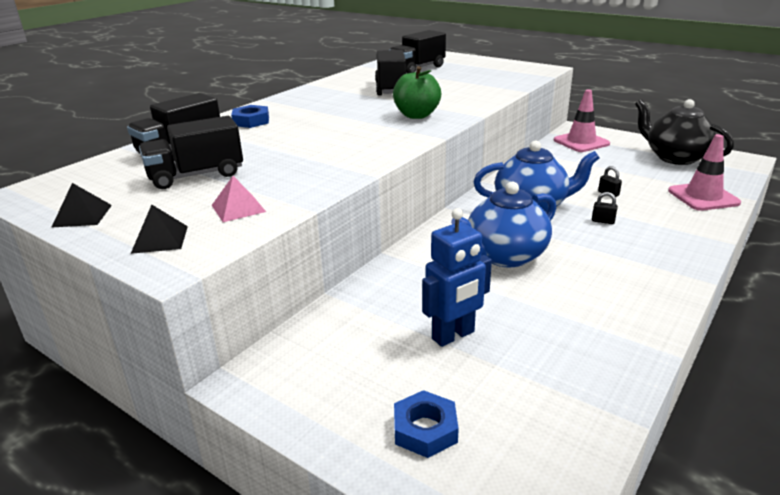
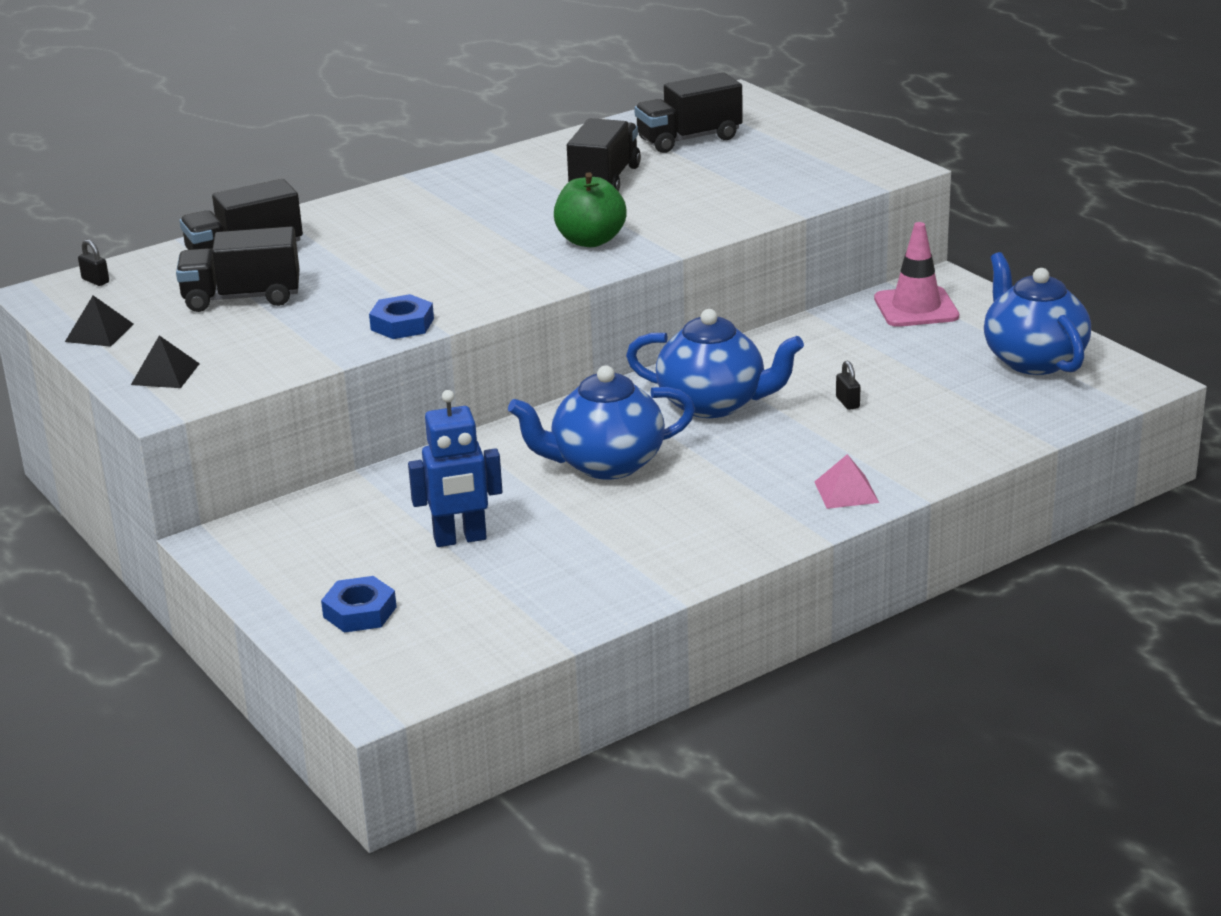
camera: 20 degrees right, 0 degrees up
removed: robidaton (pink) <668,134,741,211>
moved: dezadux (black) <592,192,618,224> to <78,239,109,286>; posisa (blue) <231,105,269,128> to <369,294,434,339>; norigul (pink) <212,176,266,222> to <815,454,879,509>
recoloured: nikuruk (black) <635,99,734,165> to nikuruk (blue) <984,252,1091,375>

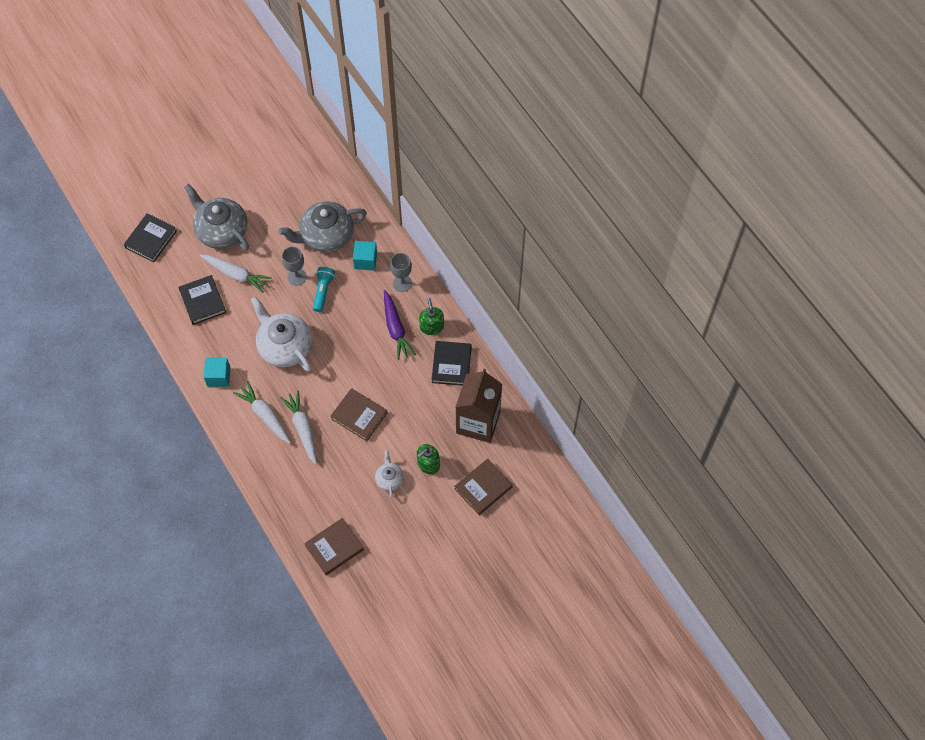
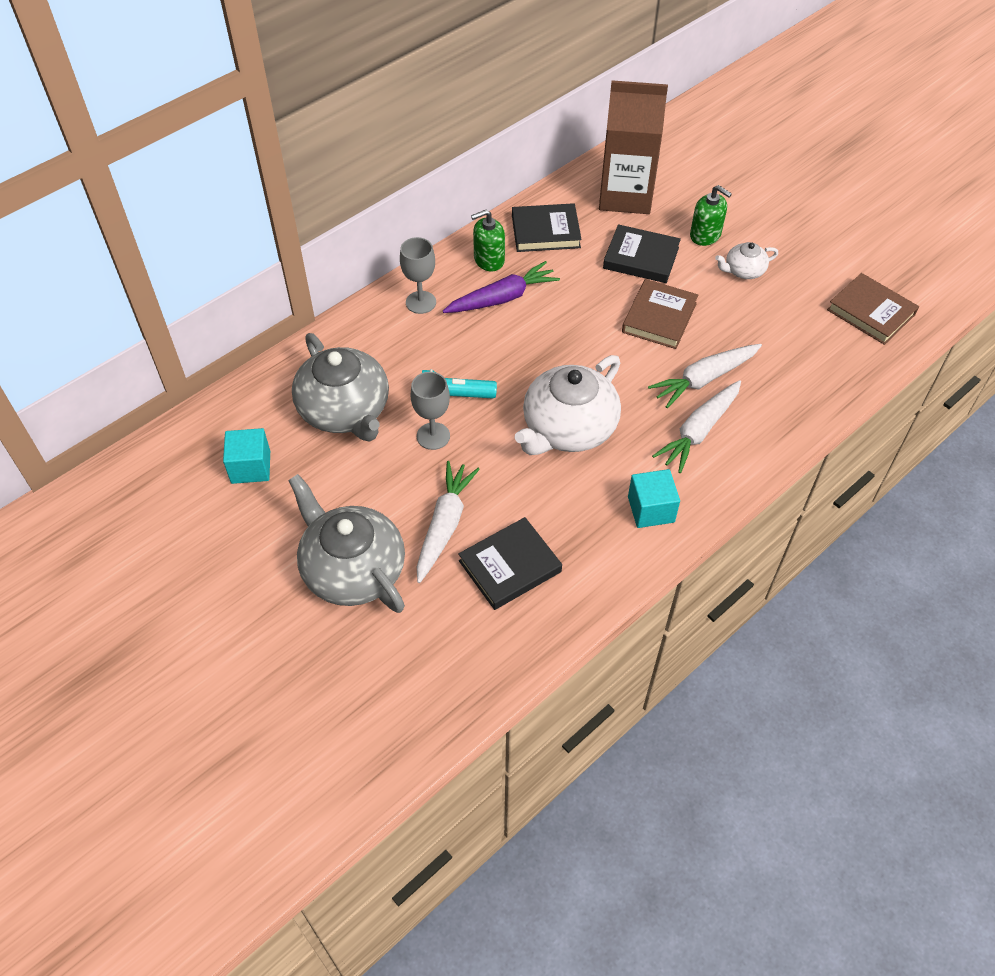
camera: 100 degrees left, 10 degrees down
removed: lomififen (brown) <454,458,513,515>
moved: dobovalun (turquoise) <353,241,377,271> to <223,428,270,484>; lomififen (black) <124,213,177,263> to <603,224,681,283>
turned: nikuruk (grey) <184,184,249,250> = <288,474,405,613> 105 degrees clockwise

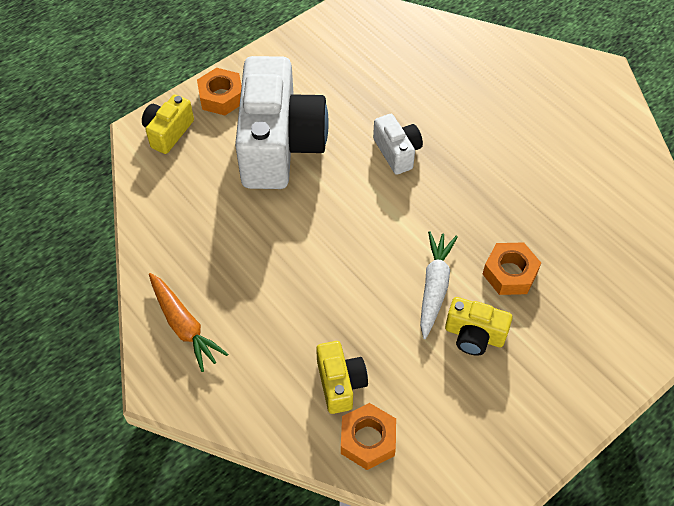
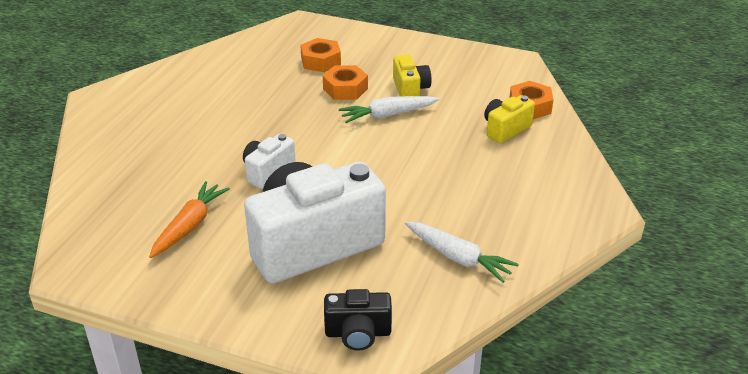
camera: 120 degrees left, 20 degrees down
added: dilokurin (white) <405,222,519,283>
moved: dilokurin (orange) <149,273,228,372> to <149,181,230,258>; posisa (orange) <197,68,242,115> to <300,38,341,72>
recoloured: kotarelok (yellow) <142,94,194,154> to kotarelok (black) <324,289,392,351>

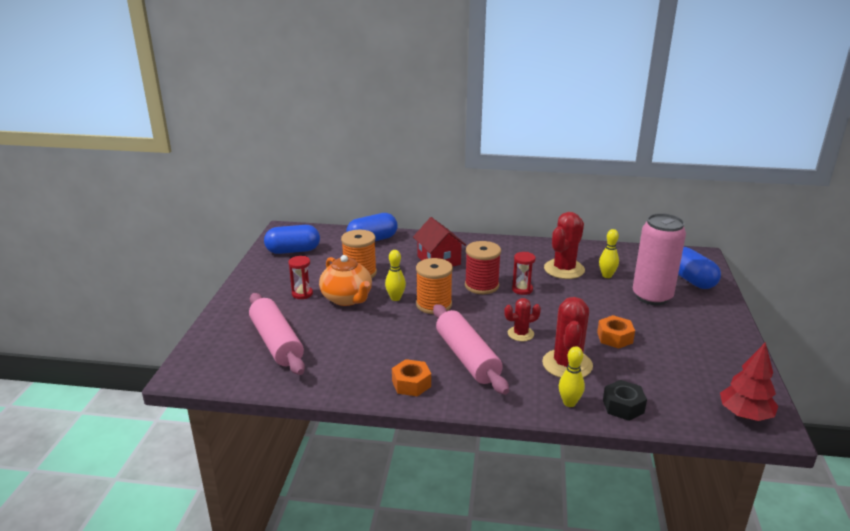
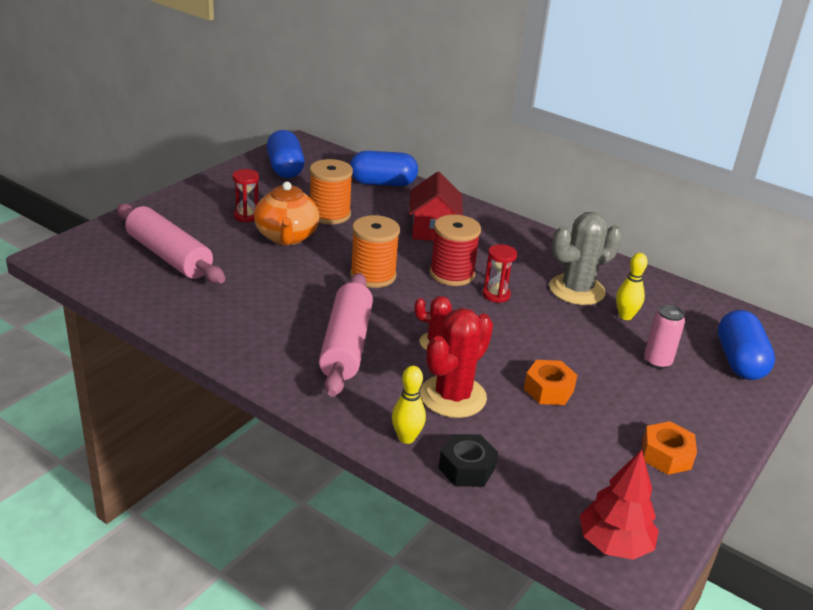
camera: 25 degrees right, 5 degrees up
removed: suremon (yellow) <385,250,406,301>
moved: posisa (orange) <392,359,431,396> to <642,421,697,475>
recoloured: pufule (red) <544,212,585,279> to pufule (grey) <550,212,622,305>
turned: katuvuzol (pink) <249,293,305,375> = <117,204,225,284> 45 degrees counterclockwise; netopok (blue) <264,225,320,254> = <267,130,304,178> 60 degrees clockwise
resized: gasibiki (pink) <633,213,686,305> = <644,305,685,369> x0.50

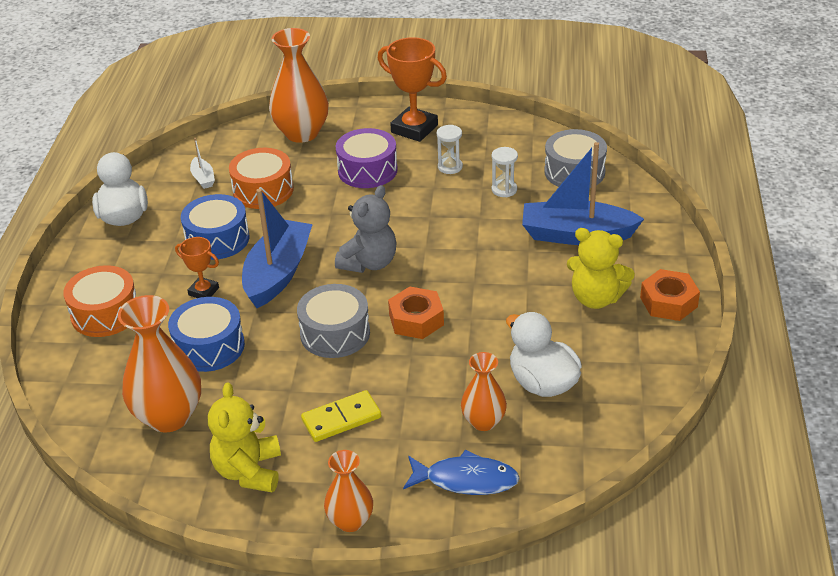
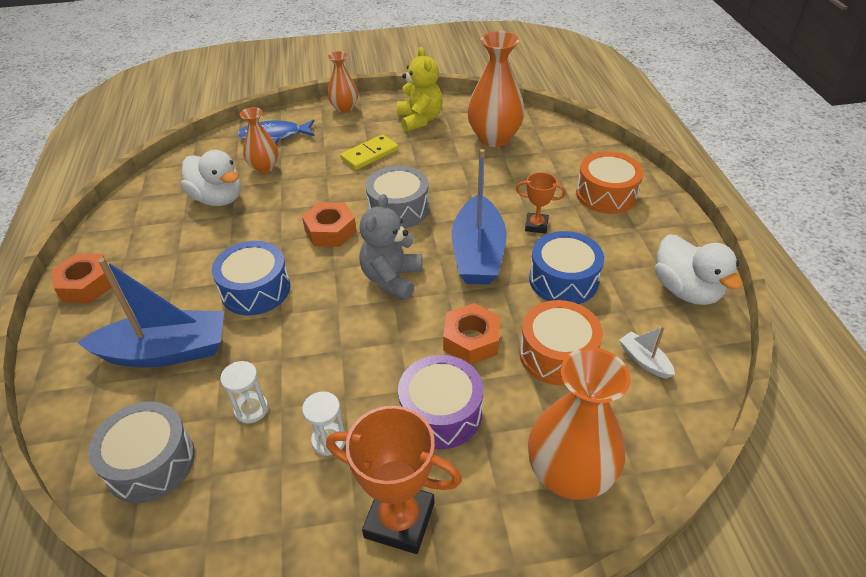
camera: 165 degrees right, 5 degrees up
removed: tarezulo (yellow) <567,228,635,309>
added: posisa (orange) <443,303,500,365>
moved: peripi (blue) <168,297,245,372> to <212,241,290,315>

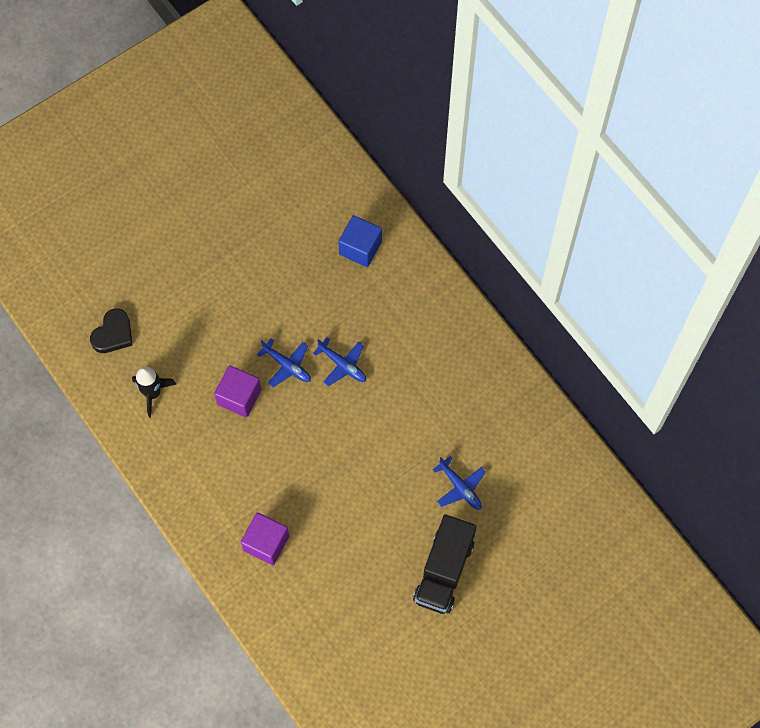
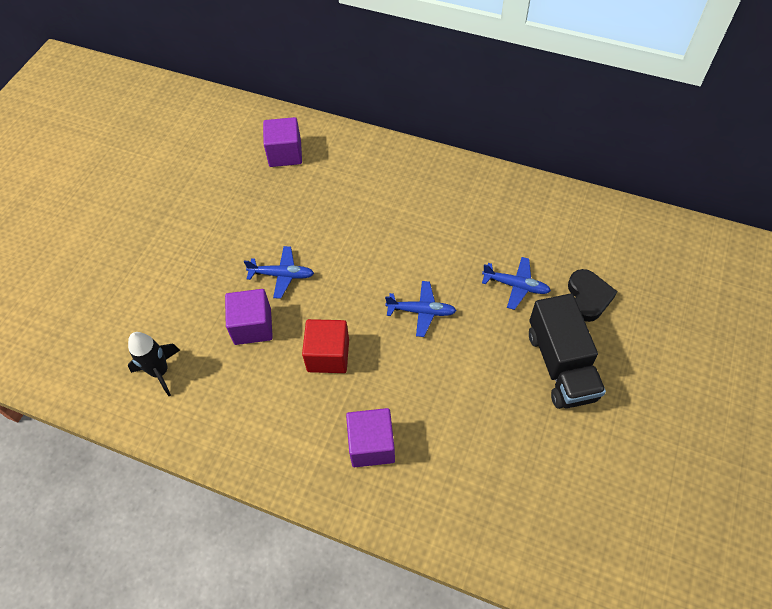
camera: 30 degrees left, 10 degrees down
added: dobovalun (red) <302,319,349,373>
moved: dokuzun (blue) <313,337,366,386> to <385,281,456,337>; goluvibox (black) <90,308,133,353> to <568,269,618,322>
recoloured: dobovalun (blue) <338,215,382,267> to dobovalun (purple) <263,117,302,167>

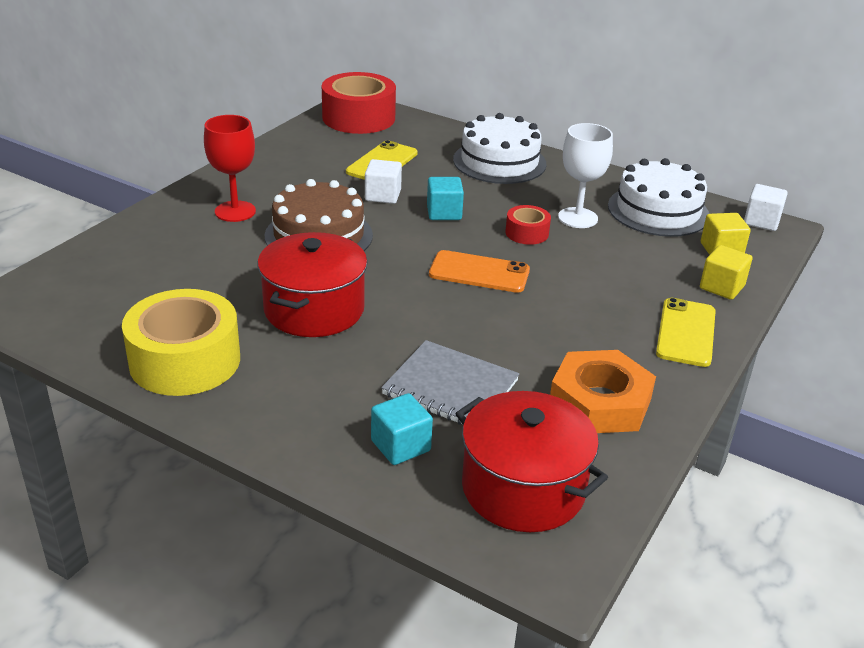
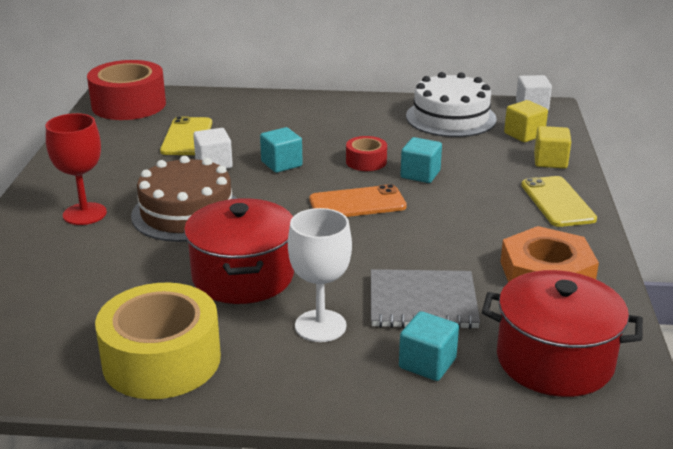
camera: 25 degrees left, 5 degrees down
removed: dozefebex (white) <453,113,547,184>
added: dobovalun (turquoise) <401,137,442,183>
moved: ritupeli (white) <558,123,613,228> to <288,208,352,342>

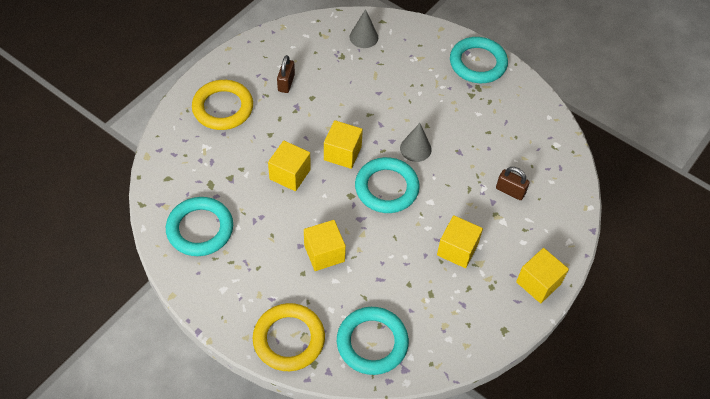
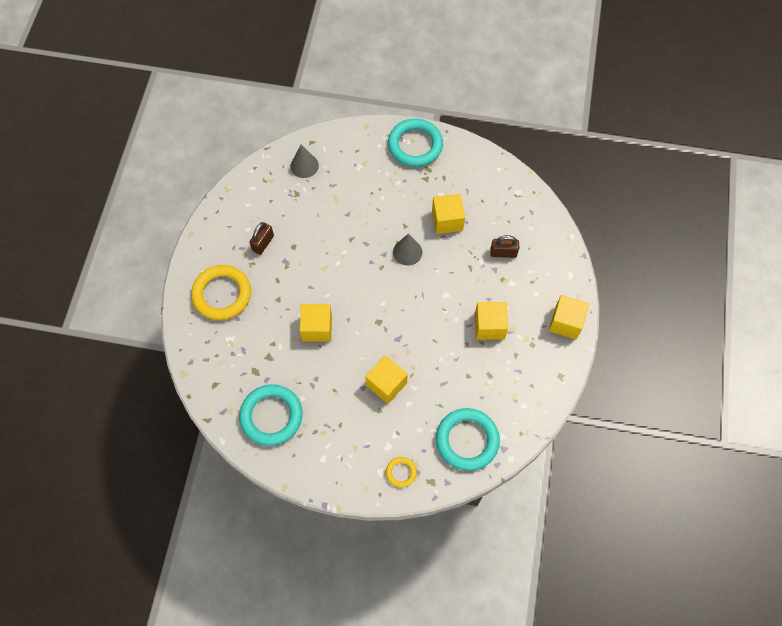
camera: 25 degrees left, 10 degrees up
removed: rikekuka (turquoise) <355,157,420,213>
moved: dobovalun (yellow) <324,120,363,169> to <432,194,465,234>
turned: dezadux (brown) <277,55,295,93> = <249,222,274,255> 45 degrees clockwise
resized: rikekuka (yellow) <253,303,325,371> = <386,457,417,487> x0.48

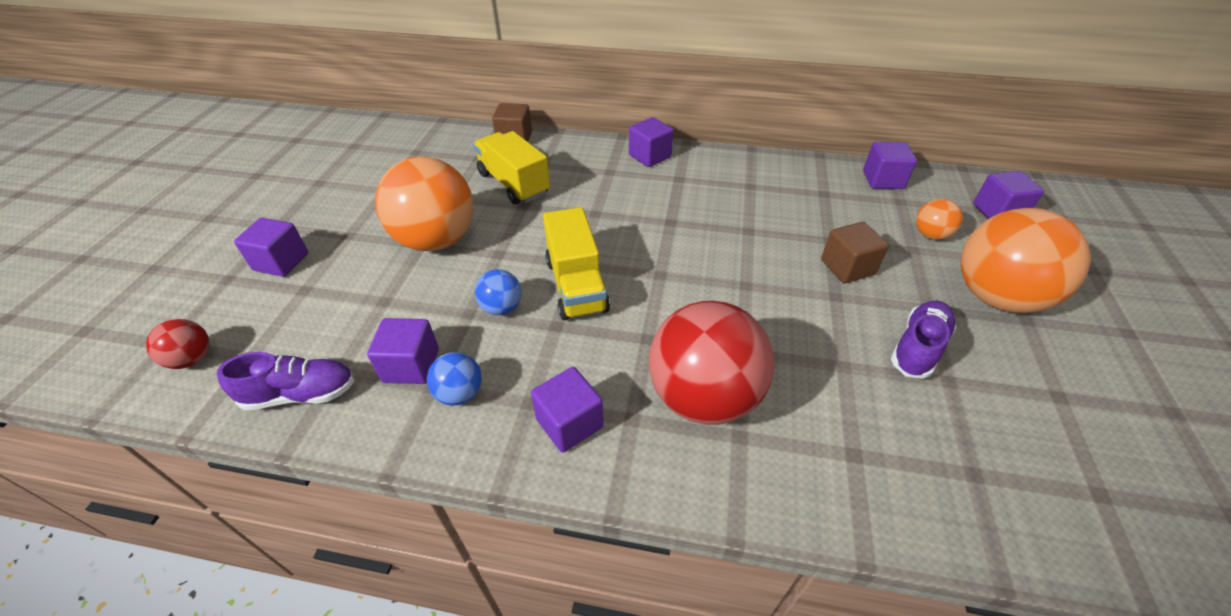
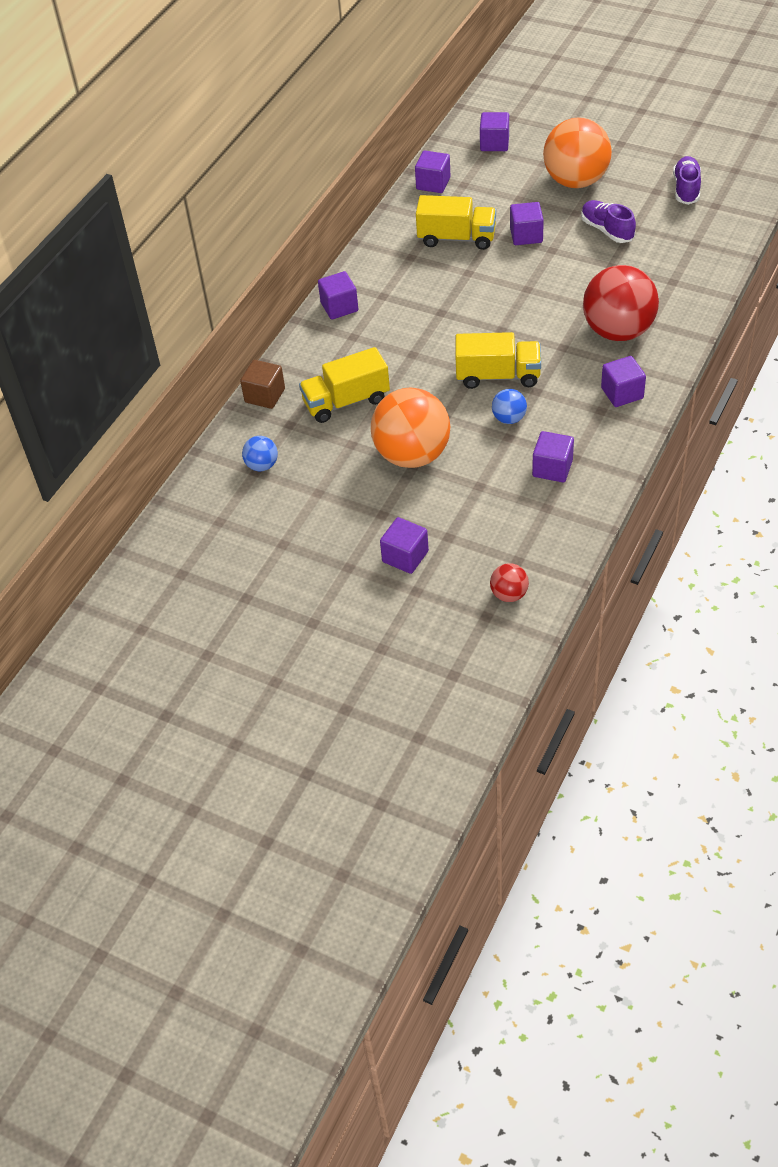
camera: 70 degrees left, 5 degrees up
removed: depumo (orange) <916,199,963,240>
added: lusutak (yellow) <416,195,496,250>
moved: depumo (blue) <427,352,482,405> to <242,436,278,471>; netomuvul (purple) <217,352,354,411> to <673,156,701,205>
recoloured: dobovalun (brown) <821,222,889,283> to dobovalun (purple) <510,202,544,245>

